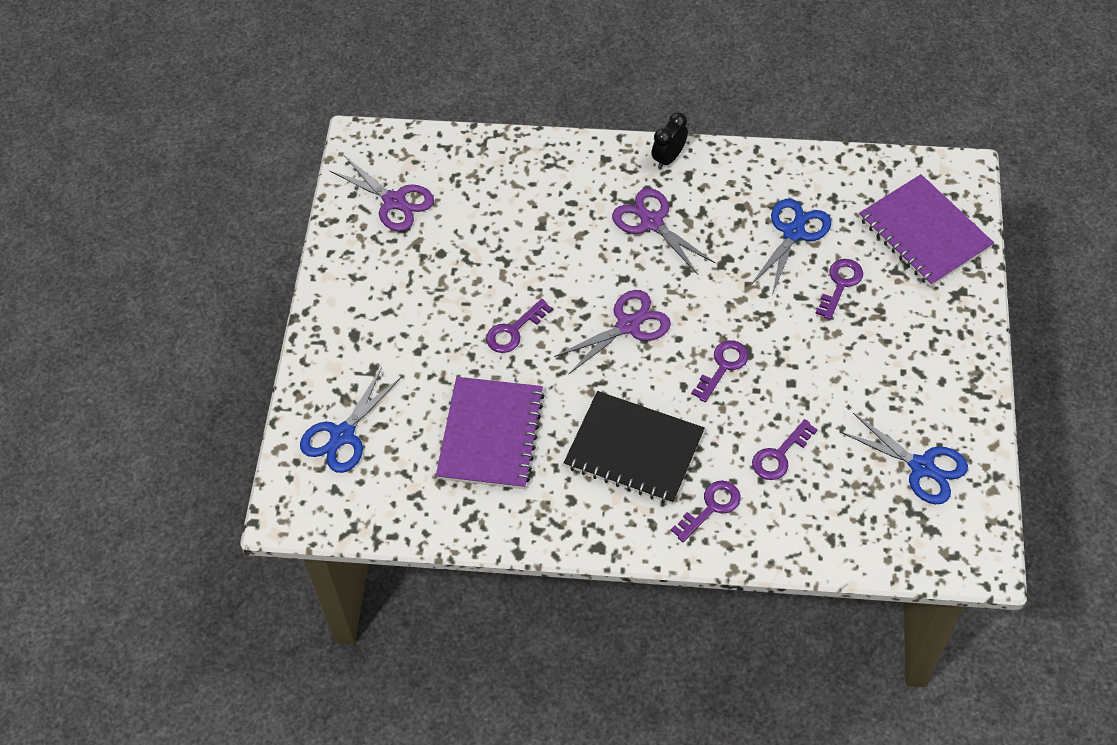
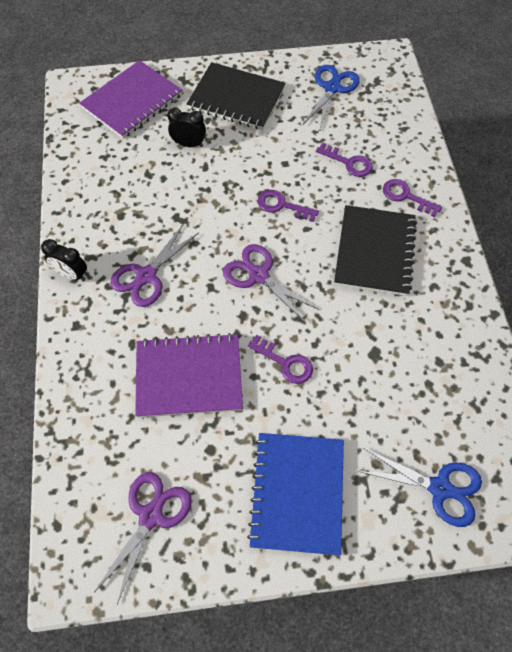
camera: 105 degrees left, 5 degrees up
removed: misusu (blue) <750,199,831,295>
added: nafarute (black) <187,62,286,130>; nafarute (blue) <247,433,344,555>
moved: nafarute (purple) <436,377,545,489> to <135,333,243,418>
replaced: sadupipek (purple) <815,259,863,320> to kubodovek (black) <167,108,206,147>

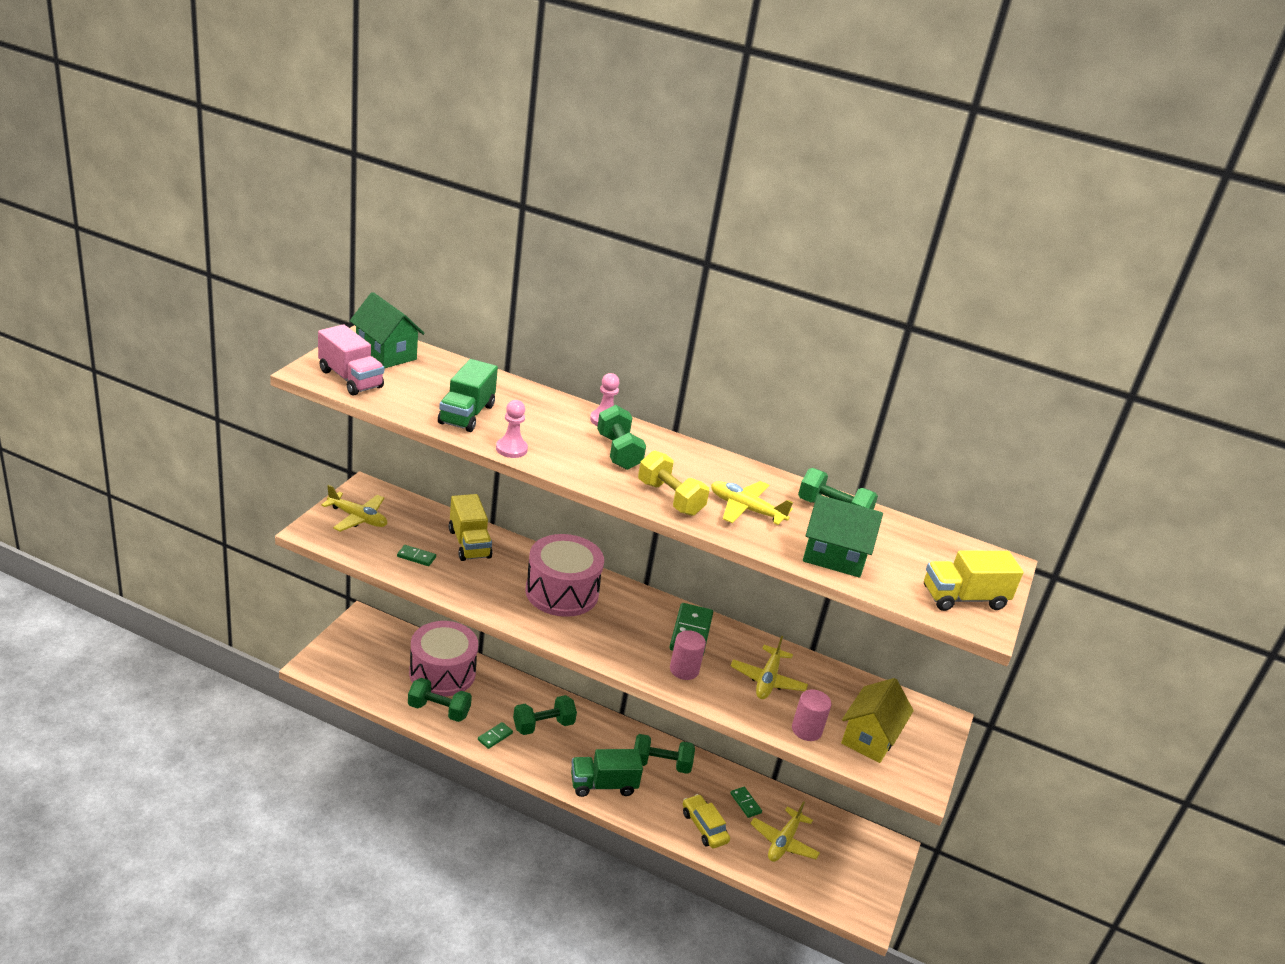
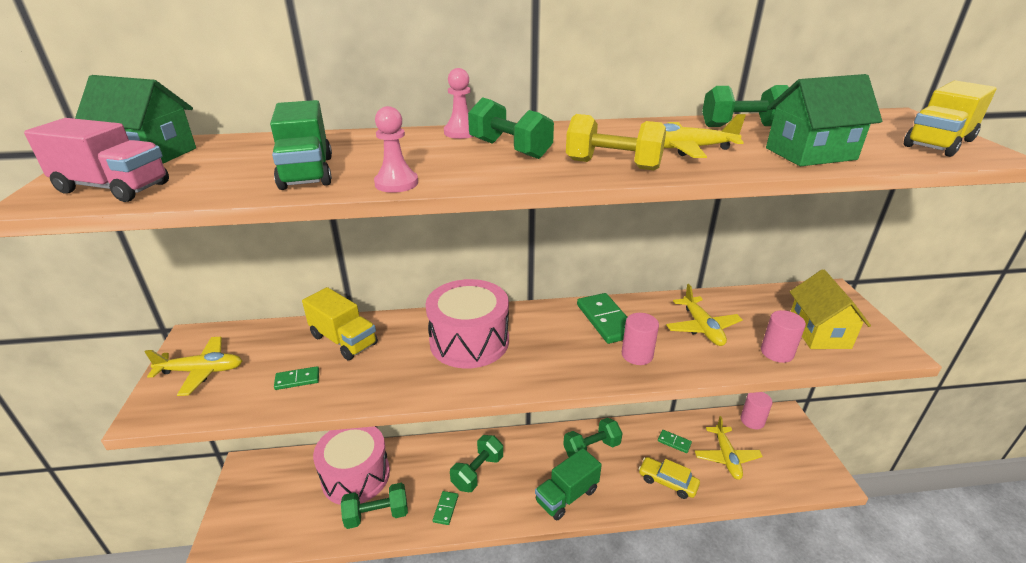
camera: 25 degrees left, 0 degrees up
added: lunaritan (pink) <741,392,773,429>

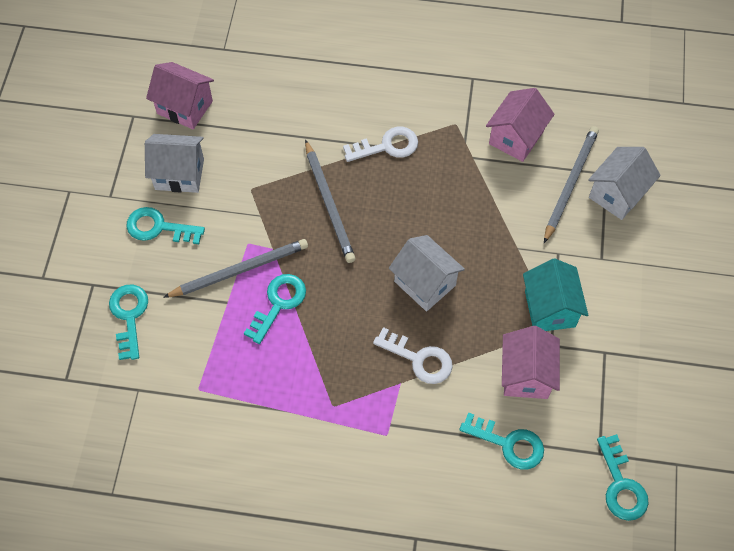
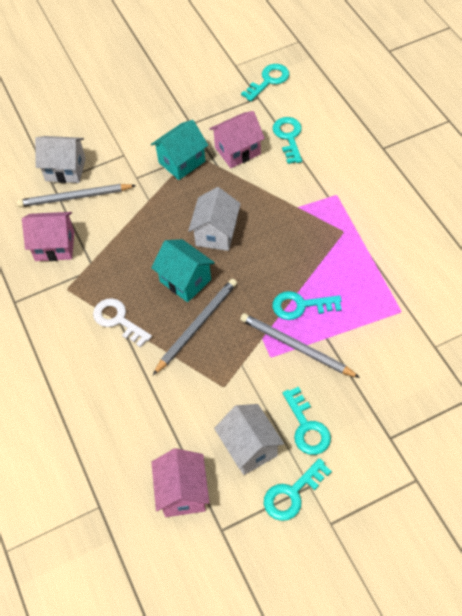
camera: 120 degrees left, 5 degrees down
removed: sadupipek (white) <373,327,453,384>
added: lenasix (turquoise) <151,239,215,302>
moved: sadupipek (turquoise) <109,285,148,360> to <264,458,332,521>

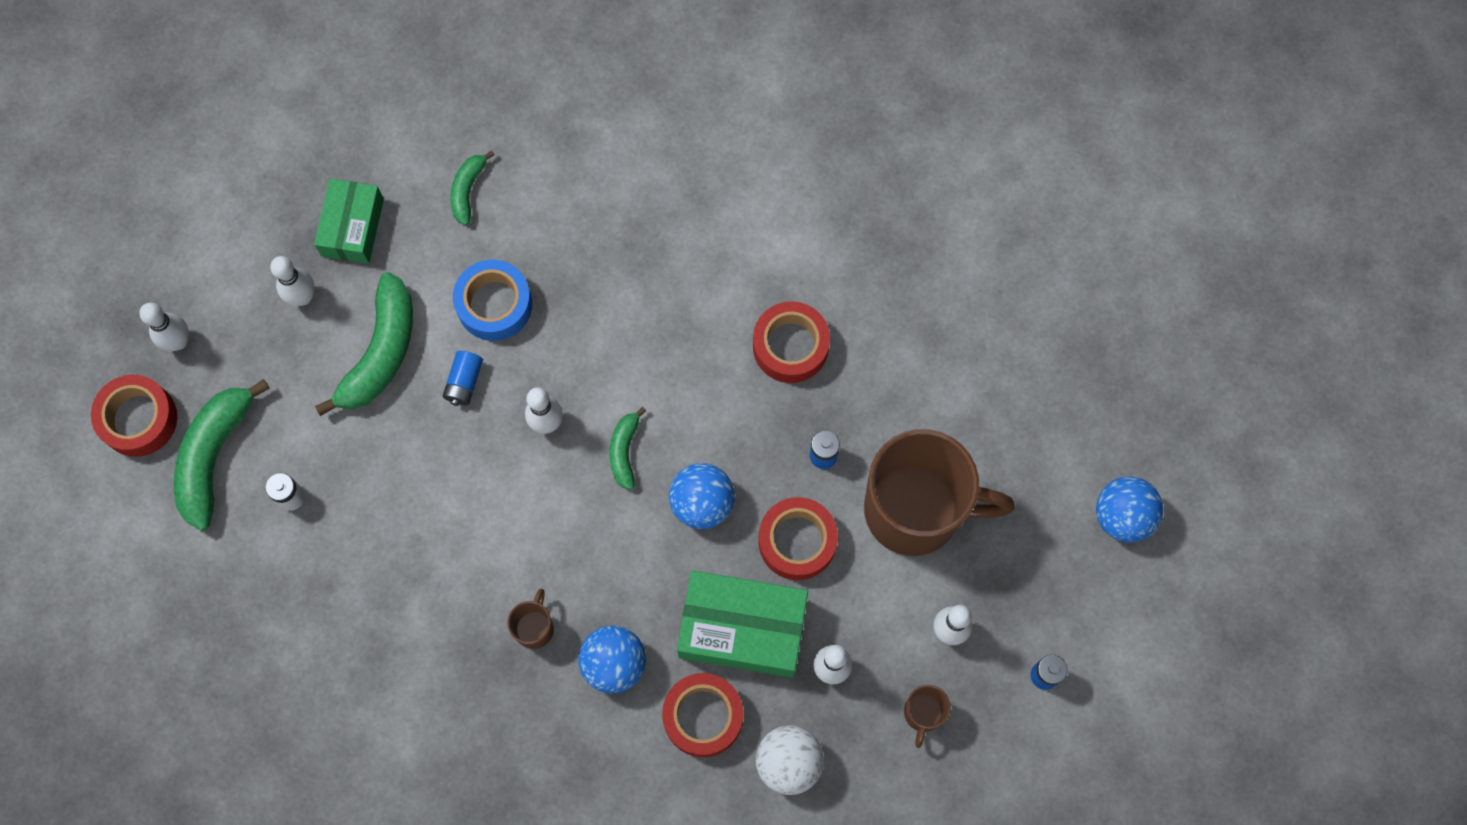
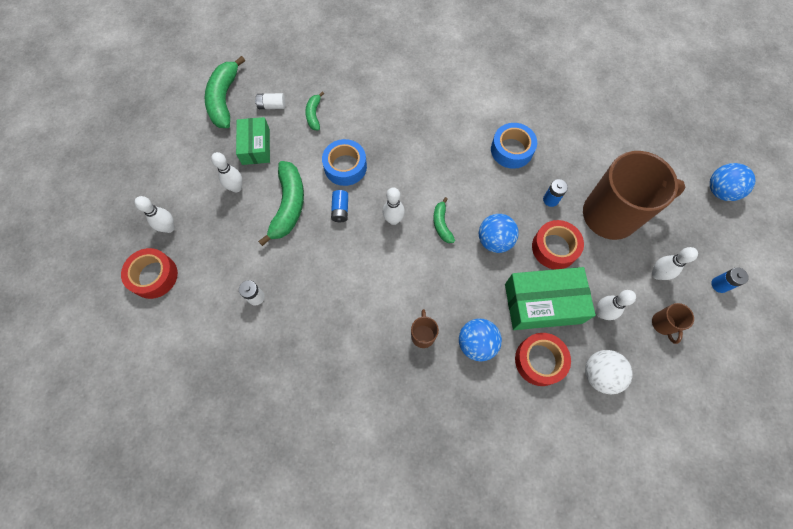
camera: 15 degrees left, 5 degrees down
added: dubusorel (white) <255,93,285,109>
moved: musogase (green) <174,379,270,531> to <205,56,245,128>
recoloured: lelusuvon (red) <753,301,830,383> to lelusuvon (blue) <491,123,537,169>

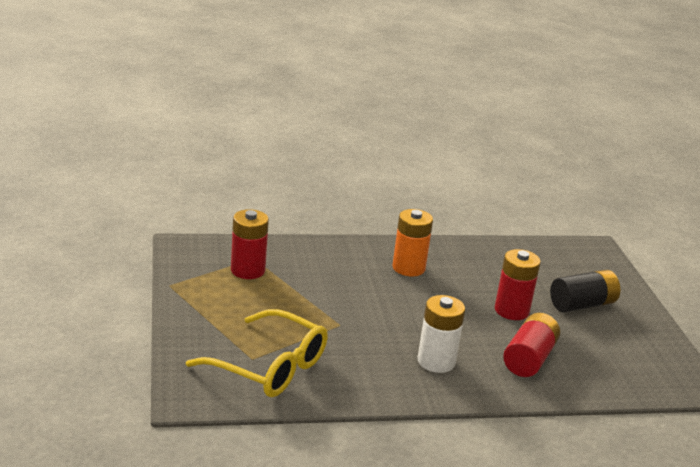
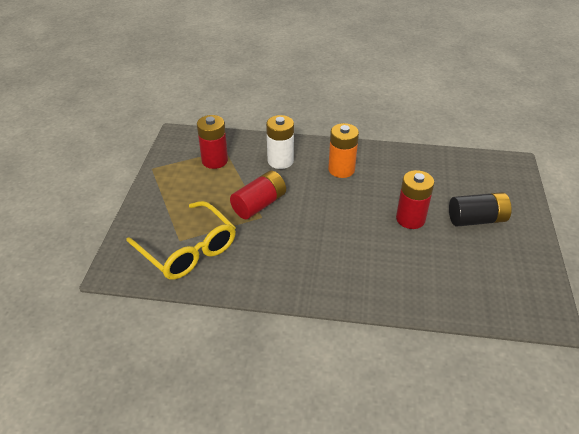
camera: 20 degrees right, 15 degrees up
moved: dubusorel (red) <503,313,560,377> to <230,171,286,219>; dubusorel (white) <418,295,465,373> to <266,115,294,169>

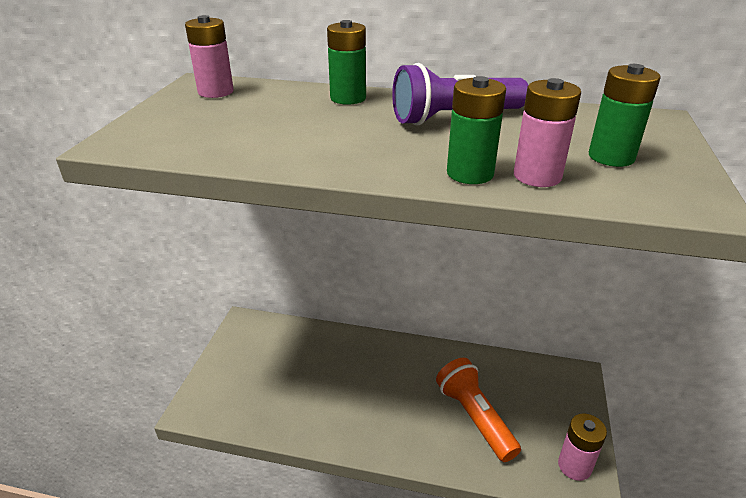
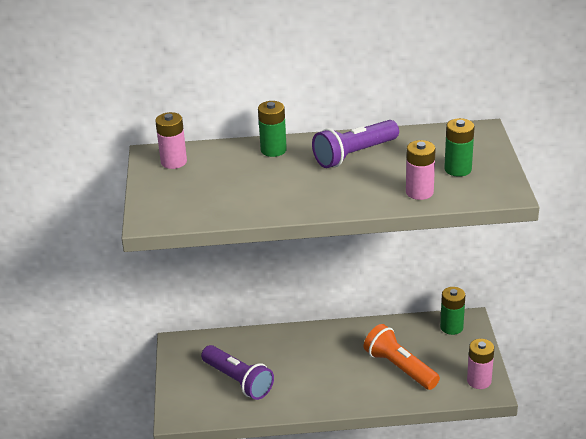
camera: 15 degrees left, 0 degrees up
added: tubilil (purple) <201,345,274,400>
moved: dubusorel (green) <447,76,506,184> to <440,287,465,335>

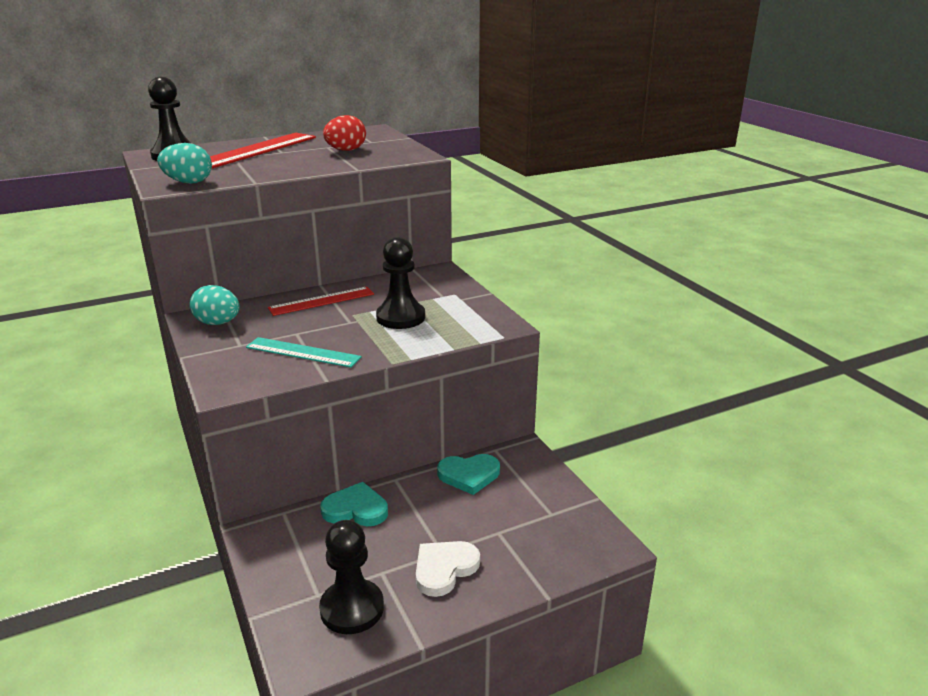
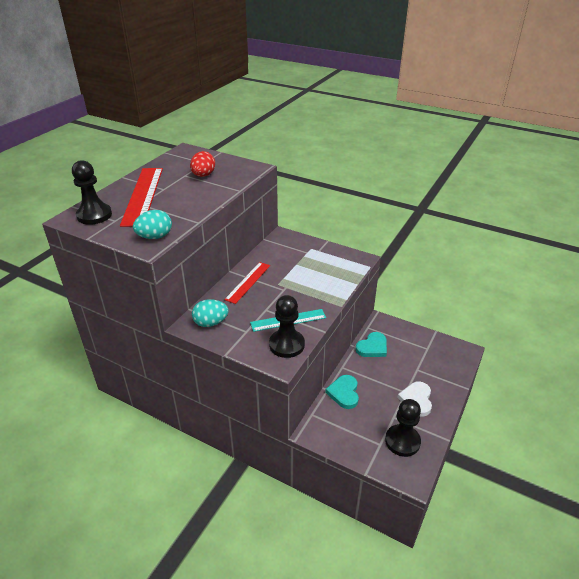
camera: 35 degrees left, 10 degrees up
moved: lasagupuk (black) <376,237,425,329> to <269,295,305,358>
turned: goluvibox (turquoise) <320,482,388,526> = <325,375,359,409> 60 degrees counterclockwise

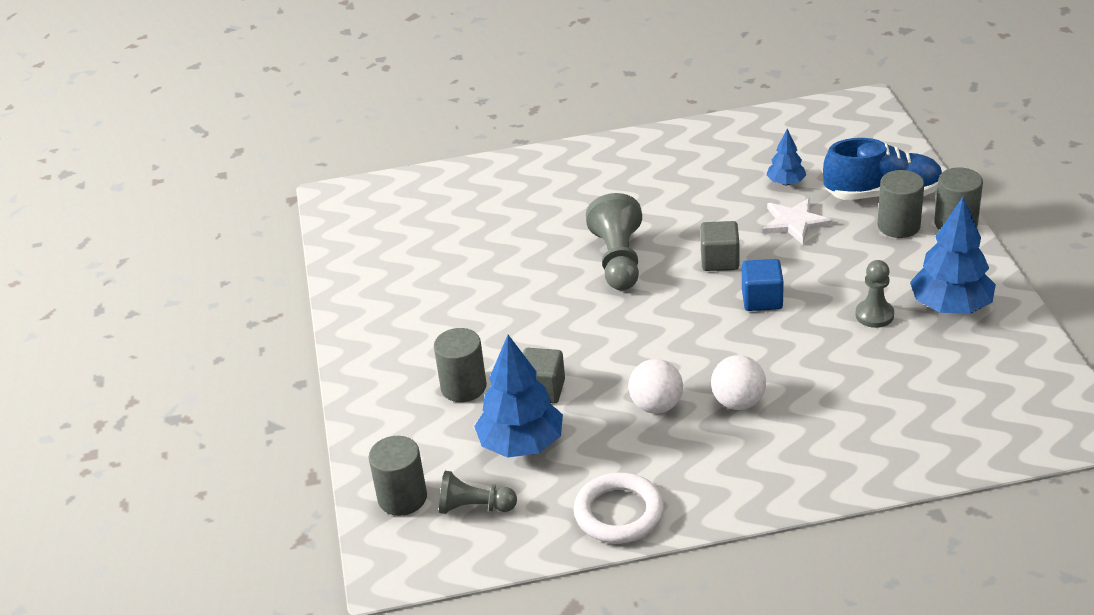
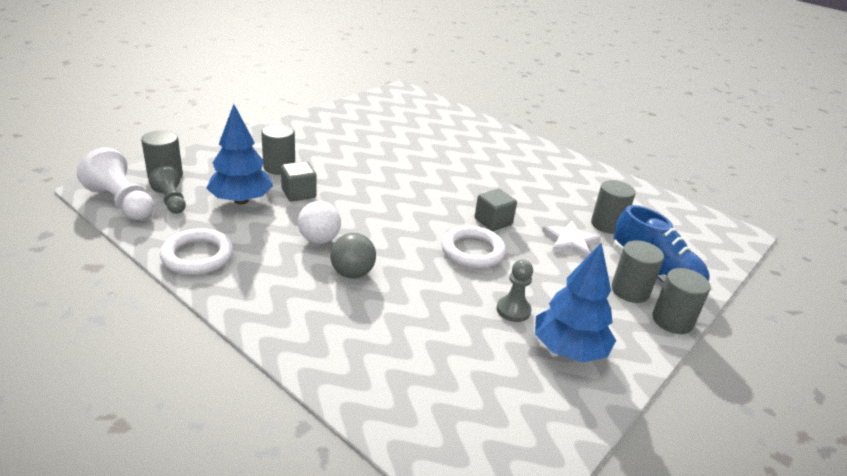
camera: 45 degrees right, 5 degrees down
removed: lasagupuk (grey) <586,193,642,290>
added: lasagupuk (white) <77,147,154,220>
replaced: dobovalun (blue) <742,259,784,311> to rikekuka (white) <441,226,506,268>; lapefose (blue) <766,129,806,185> to lunaritan (grey) <591,180,636,234>
recoloured: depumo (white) <711,355,766,410> to depumo (grey) <330,233,376,279>

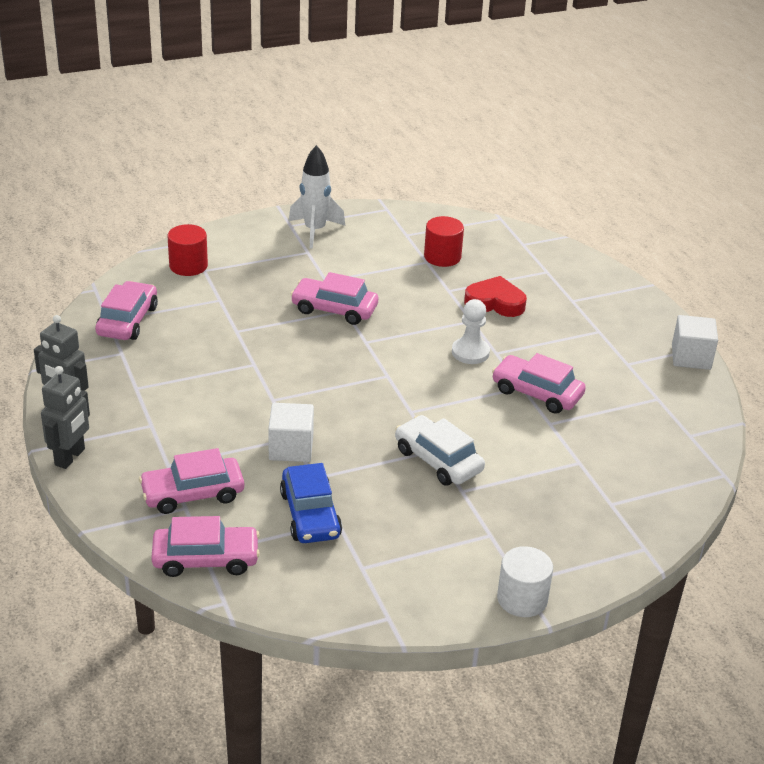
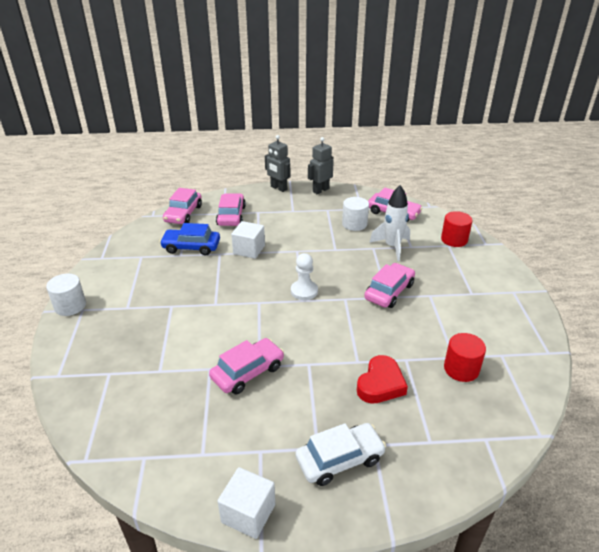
camera: 110 degrees right, 0 degrees up
added: lunaritan (white) <342,197,369,231>
moved: lasagupuk (white) <452,299,490,364> to <291,253,318,300>; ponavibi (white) <395,415,485,486> to <295,423,386,486>; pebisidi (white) <289,145,345,249> to <369,185,410,261>

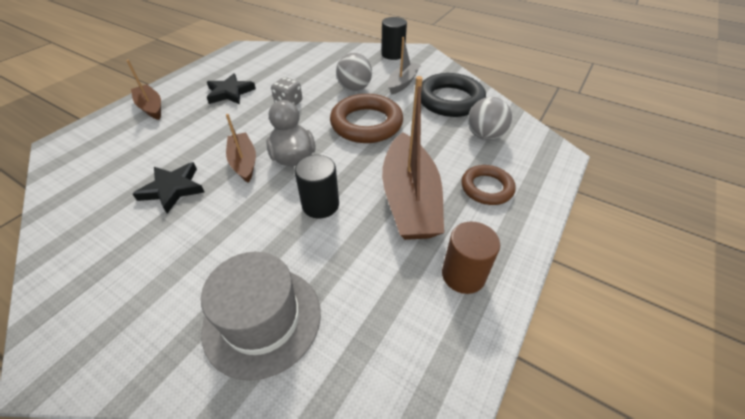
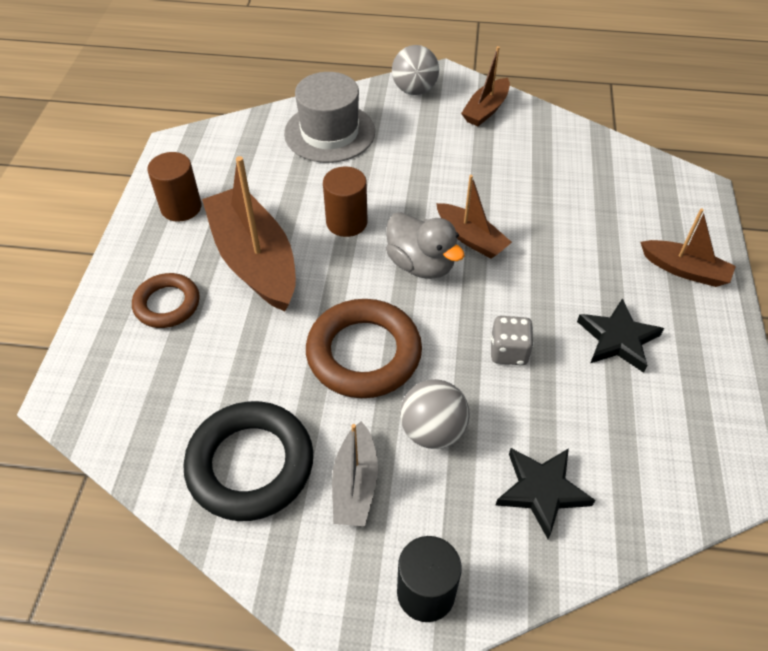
camera: 155 degrees right, 5 degrees up
added: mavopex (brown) <461,46,510,126>
moved: depumo (grey) <468,97,512,140> to <392,45,439,95>; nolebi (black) <133,162,205,213> to <496,448,595,539>
recoloured: lunaritan (black) <294,155,339,219> to lunaritan (brown) <323,167,367,237>

